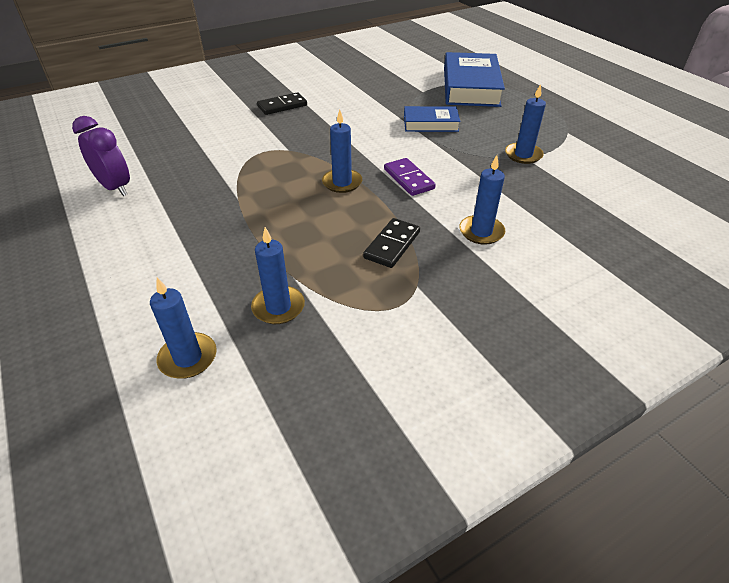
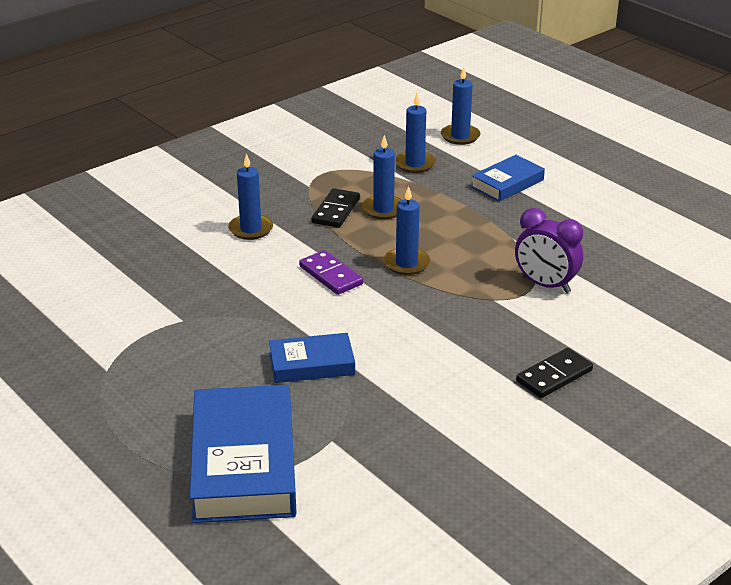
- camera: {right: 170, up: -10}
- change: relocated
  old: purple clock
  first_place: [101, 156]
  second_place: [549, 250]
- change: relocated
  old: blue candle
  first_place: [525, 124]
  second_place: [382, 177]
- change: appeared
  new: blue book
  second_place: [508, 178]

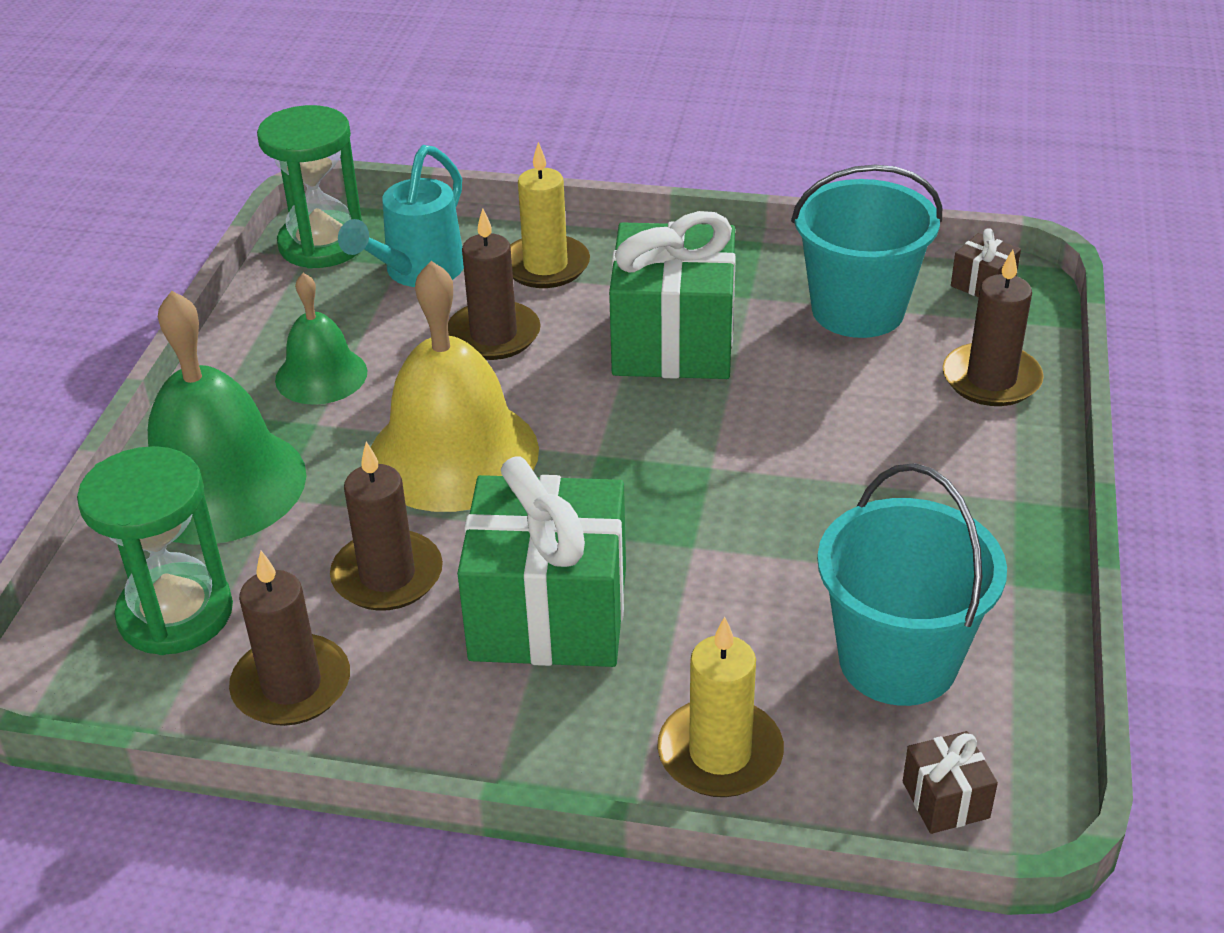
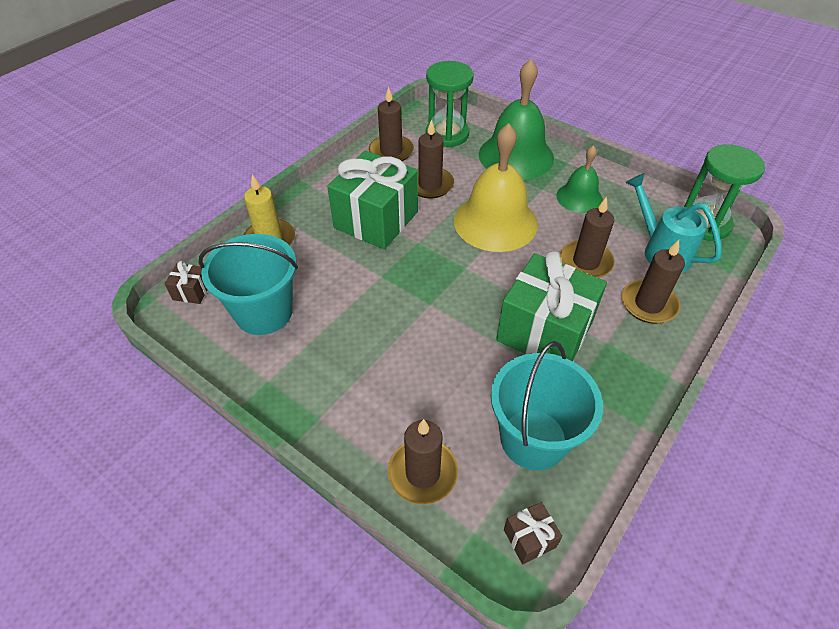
- camera: {right: 115, up: 10}
- change: colour
  old: yellow candle
  new: brown candle
  first_place: [550, 215]
  second_place: [653, 282]

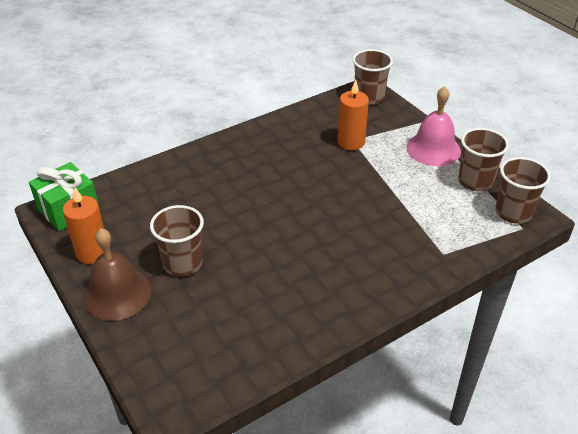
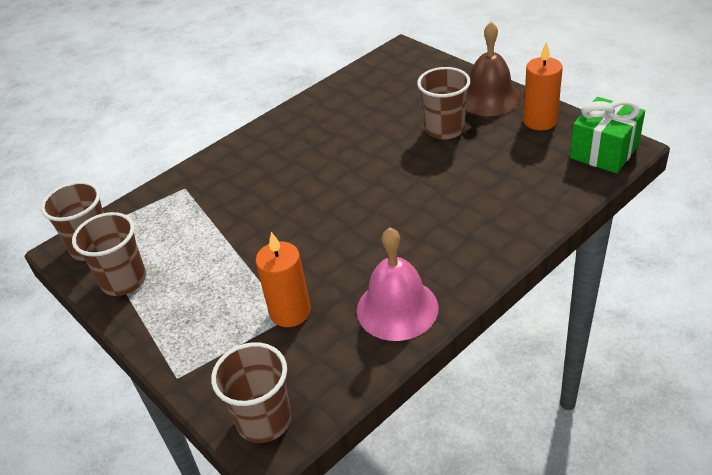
- camera: {right: 175, up: 0}
- change: relocated
  old: pink bell
  first_place: [433, 126]
  second_place: [397, 284]

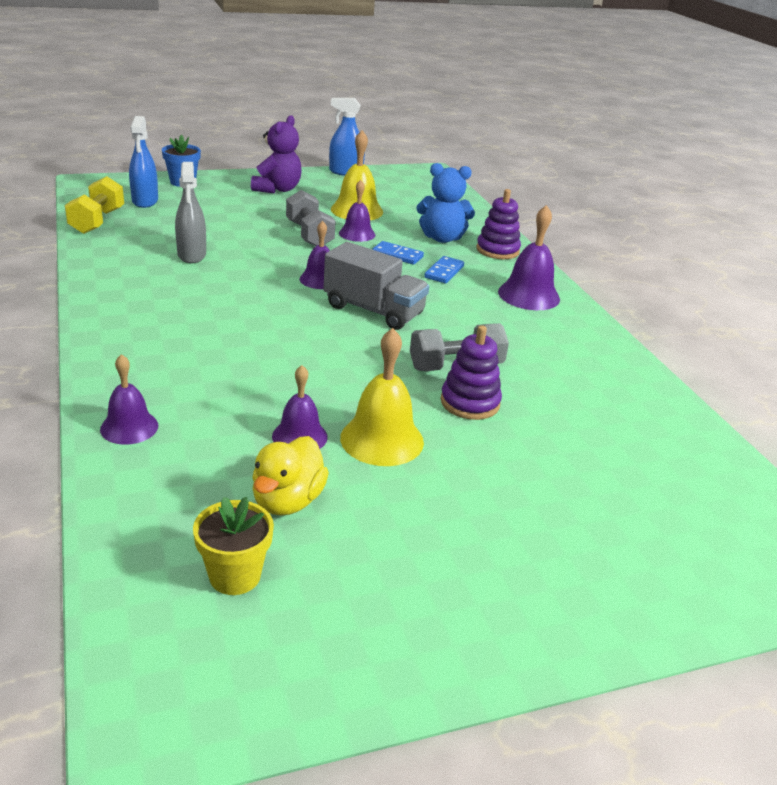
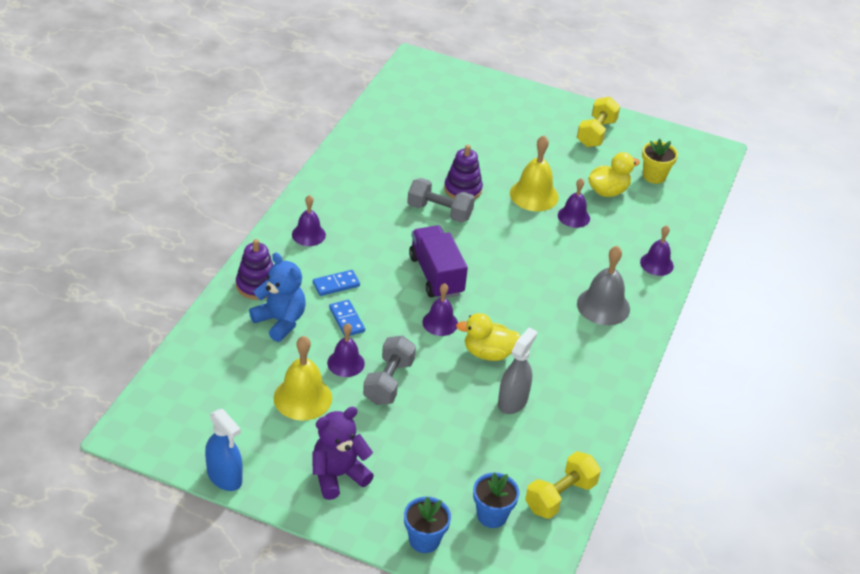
- camera: {right: -140, up: 10}
- change: exchanged
  old: blue spray bottle
  new: blue flower pot
  first_place: [143, 162]
  second_place: [496, 500]
- change: colour
  old: grey truck
  new: purple truck
  first_place: [376, 286]
  second_place: [438, 262]
- change: size
  old: purple bell
  first_place: [529, 257]
  second_place: [309, 220]
  factor: 0.66
- change: appeared
  new: yellow duck
  second_place: [488, 337]
- change: appeared
  new: yellow dumbbell
  second_place: [598, 122]
- change: appeared
  new: grey bell
  second_place: [603, 285]

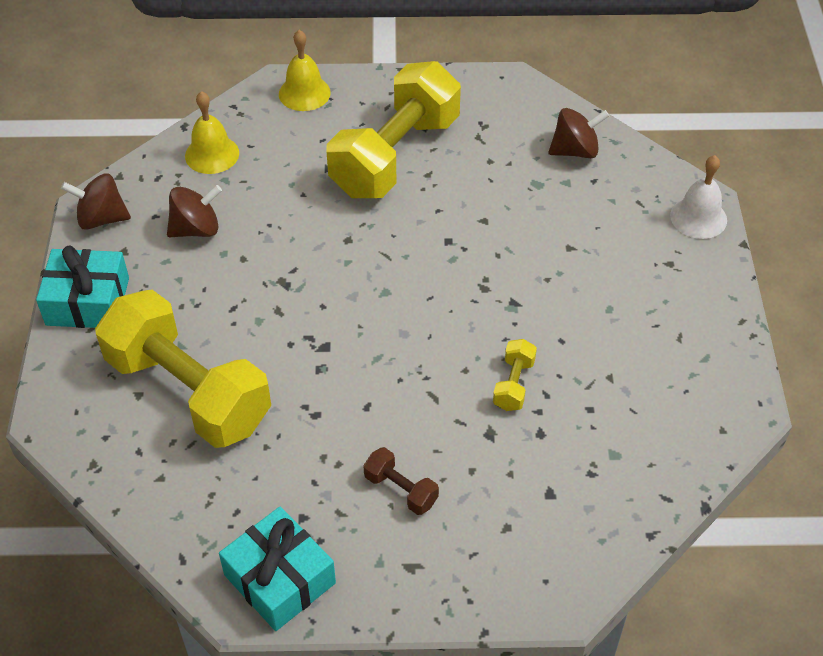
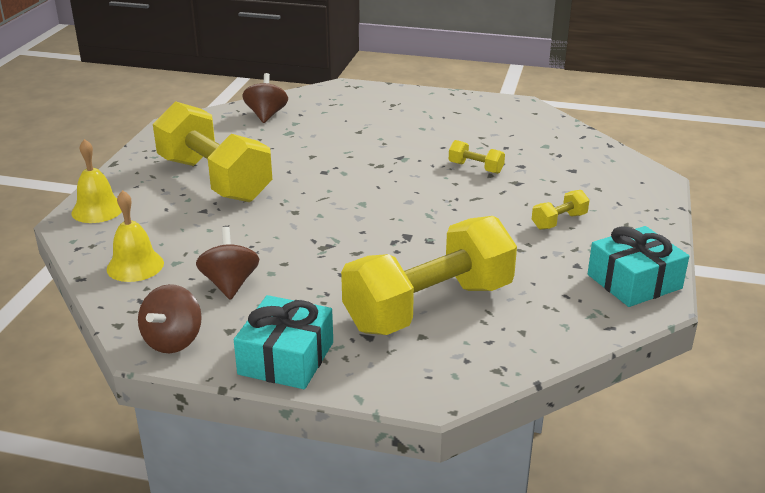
- camera: {right: -75, up: -20}
- change: colour
  old: brown dumbbell
  new: yellow dumbbell
  first_place: [401, 481]
  second_place: [560, 210]
- change: missing
  old: white bell
  first_place: [698, 197]

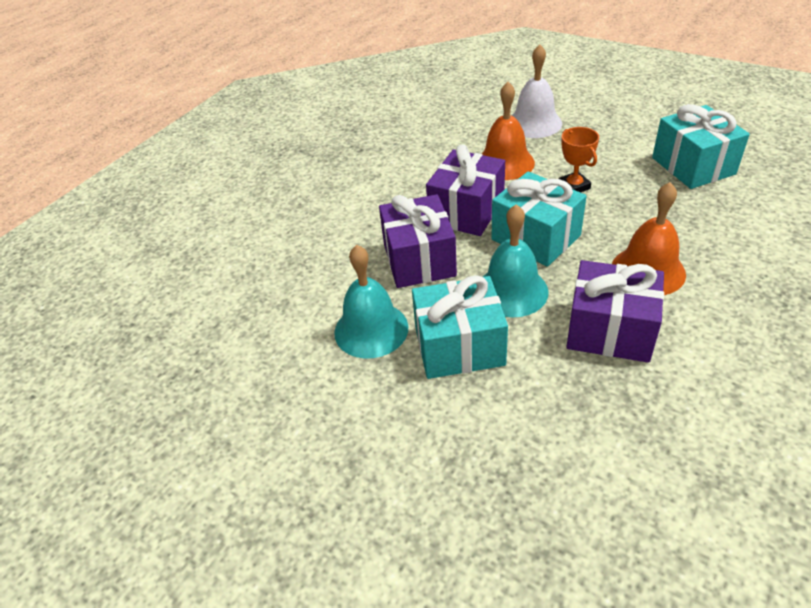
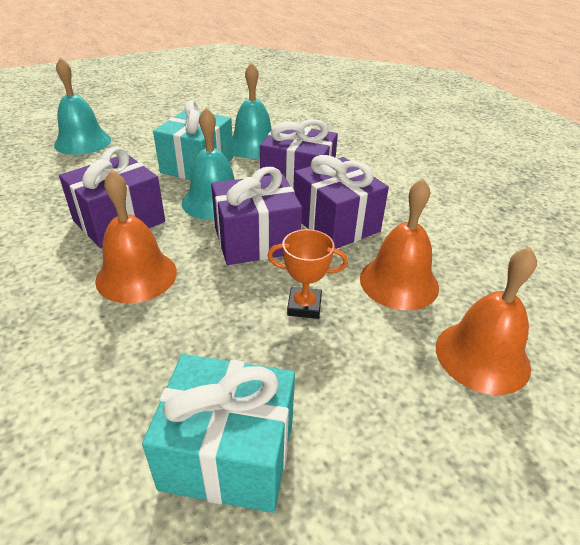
- camera: {right: 115, up: -5}
- change: colour
  old: turquoise gift
  new: purple gift
  first_place: [539, 219]
  second_place: [256, 216]
- change: colour
  old: white bell
  new: orange bell
  first_place: [537, 91]
  second_place: [486, 321]
- change: appeared
  new: turquoise bell
  second_place: [82, 106]

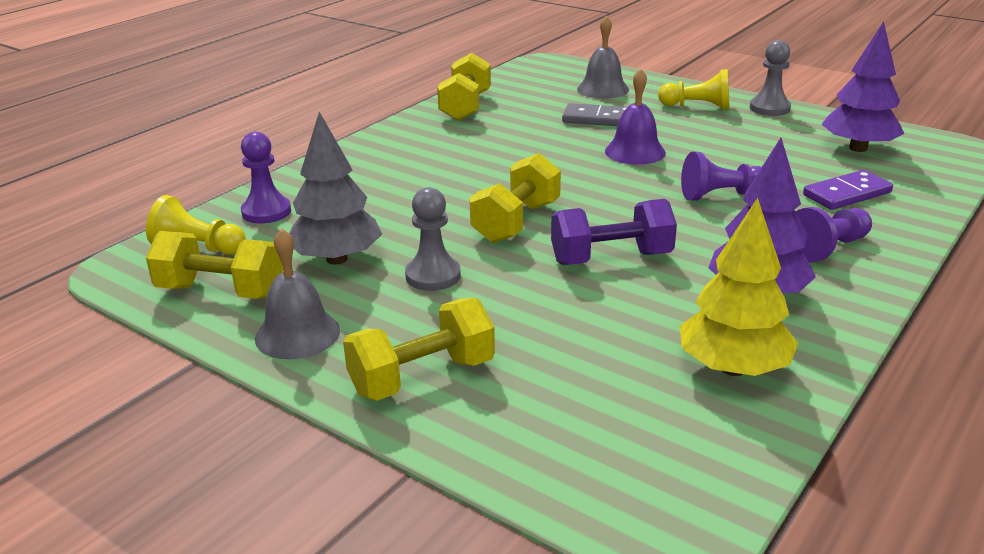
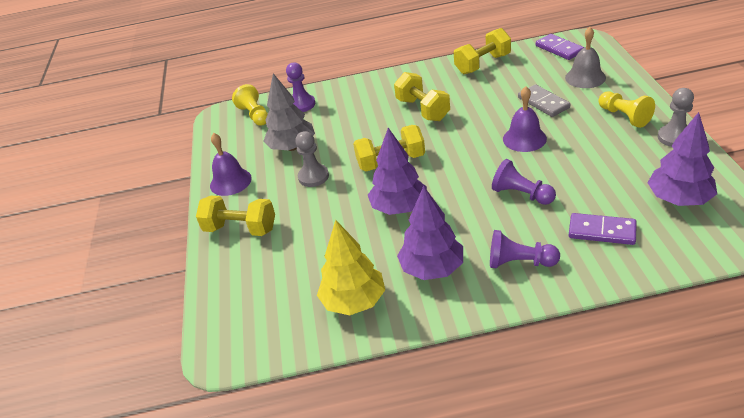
- camera: {right: 50, up: 10}
- change: relocated
  old: yellow dumbbell
  first_place: [214, 265]
  second_place: [422, 96]
- change: colour
  old: grey bell
  new: purple bell
  first_place: [297, 293]
  second_place: [231, 164]
- change: exchanged
  old: purple dumbbell
  new: purple tree
  first_place: [614, 232]
  second_place: [397, 171]
- change: appeared
  new: purple domino
  second_place: [560, 47]

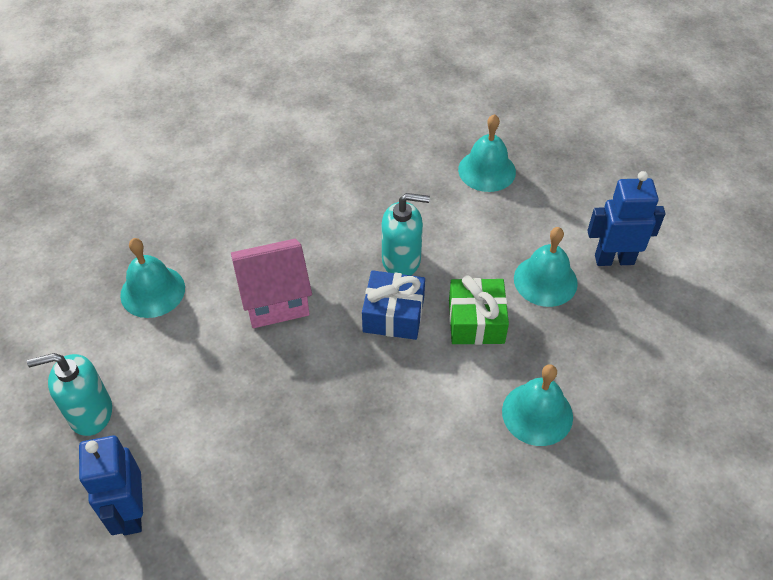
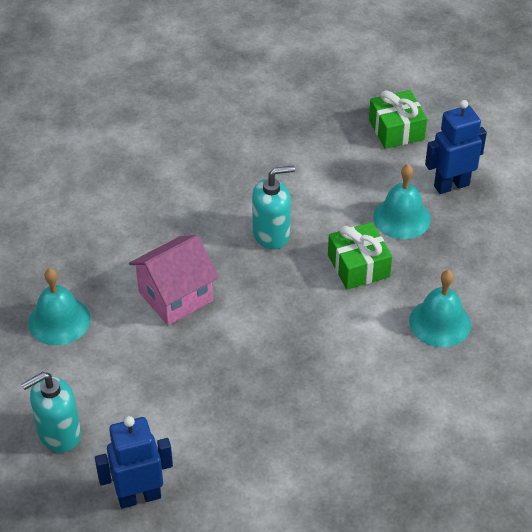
- camera: {right: -20, up: -5}
- change: spun
  old: blue robot
  first_place: [111, 485]
  second_place: [134, 462]
  degrees: 105
- change: missing
  old: blue gift
  first_place: [393, 305]
- change: missing
  old: turquoise bell
  first_place: [487, 153]
- change: appeared
  new: green gift
  second_place: [398, 119]

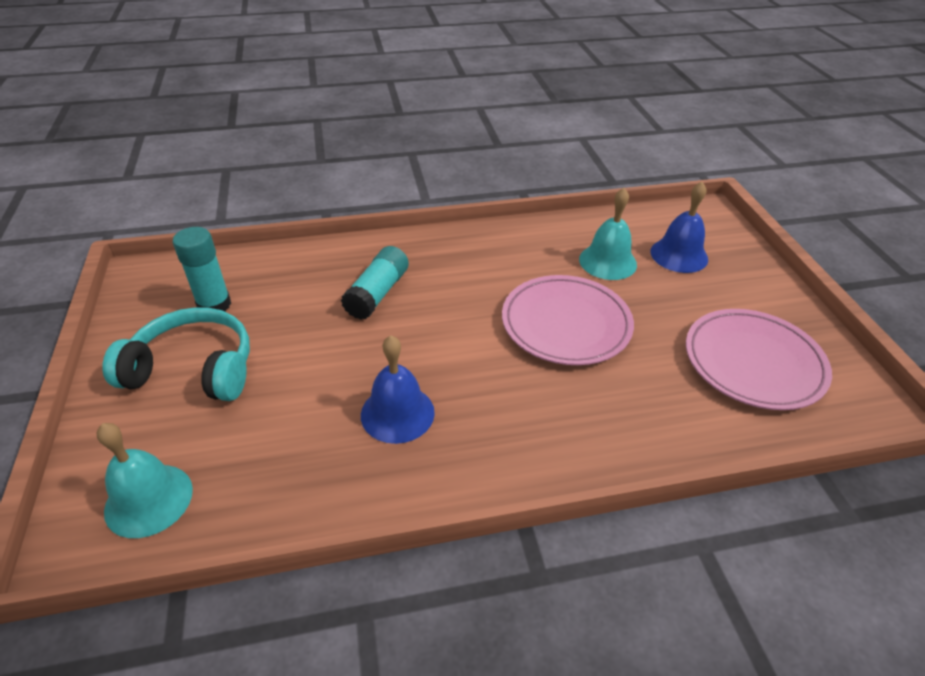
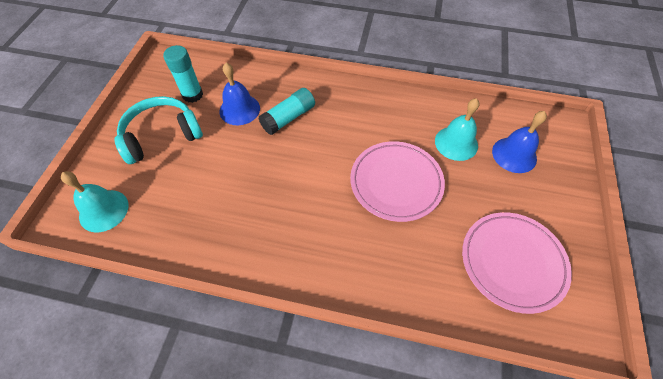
- camera: {right: 25, up: 15}
- change: spun
  old: turquoise headphones
  first_place: [176, 354]
  second_place: [158, 130]
  degrees: -60
- change: relocated
  old: blue bell
  first_place: [398, 389]
  second_place: [240, 94]

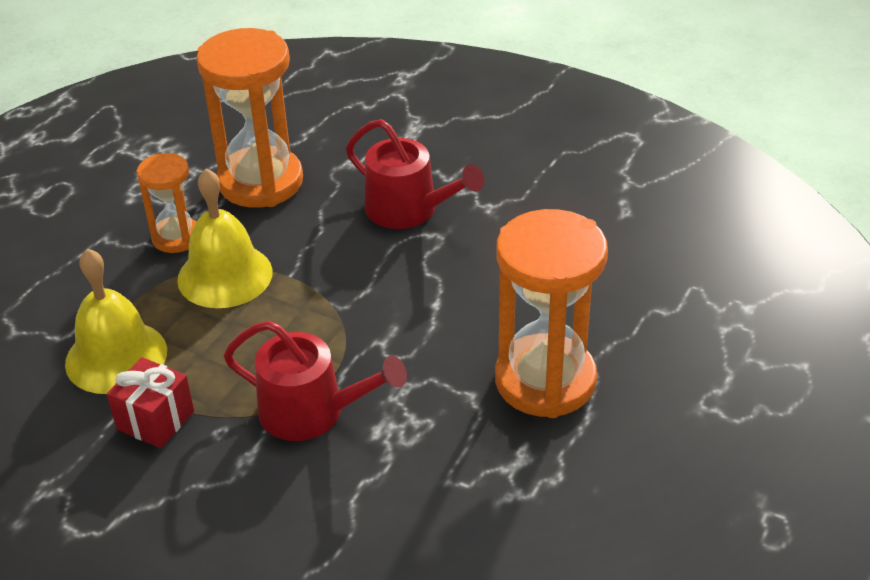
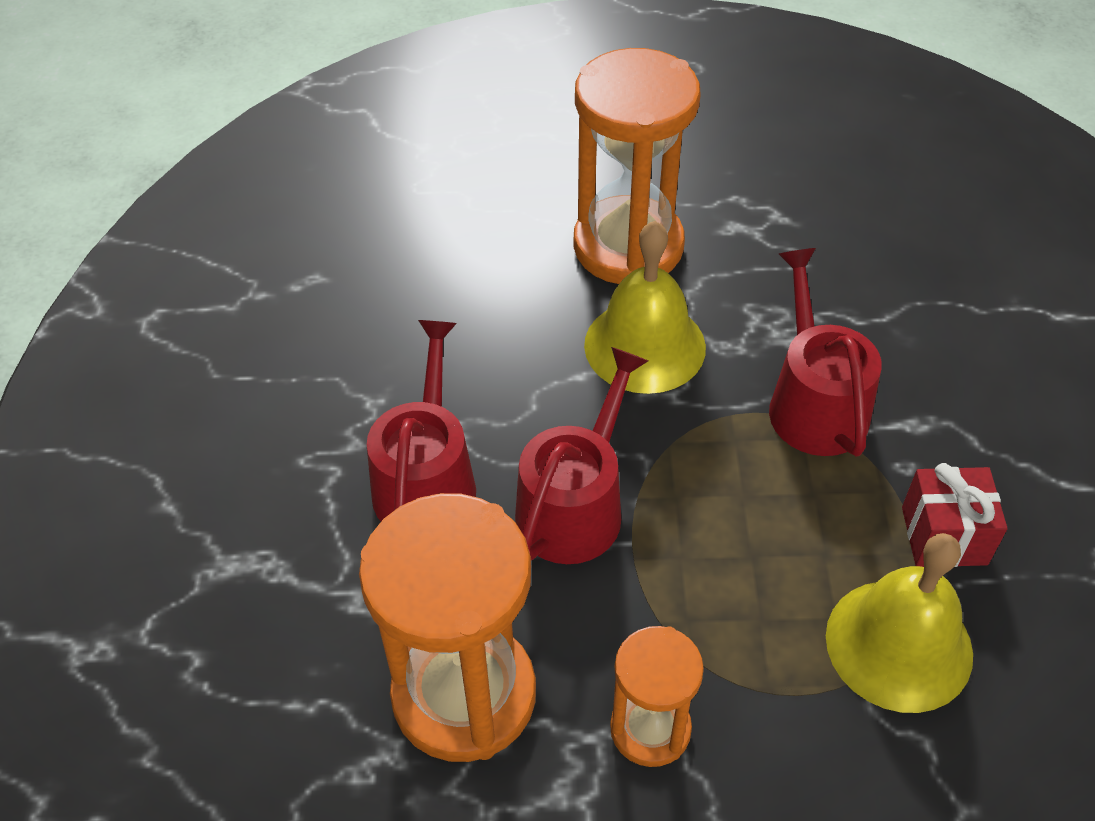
- camera: {right: -120, up: 10}
- change: relocated
  old: yellow bell
  first_place: [225, 238]
  second_place: [645, 307]
- change: appeared
  new: red watering can
  second_place: [581, 455]

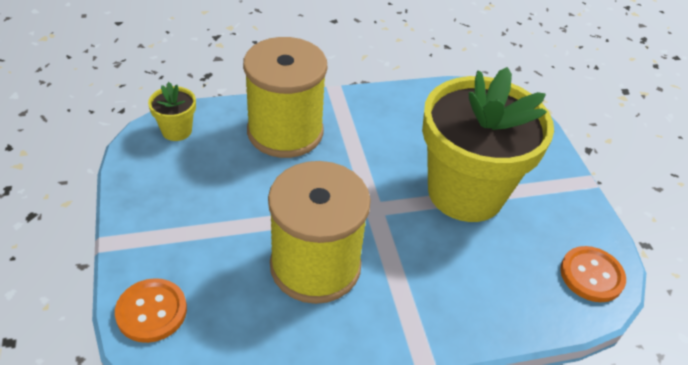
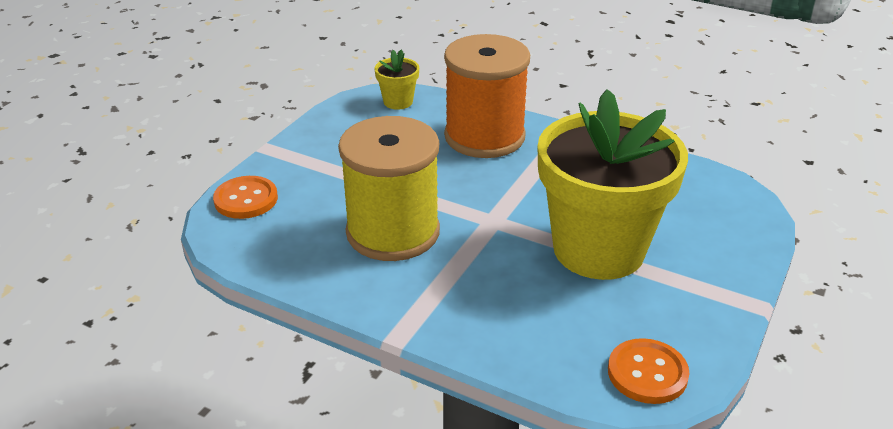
- camera: {right: 45, up: -10}
- change: colour
  old: yellow spool
  new: orange spool
  first_place: [285, 97]
  second_place: [487, 96]

